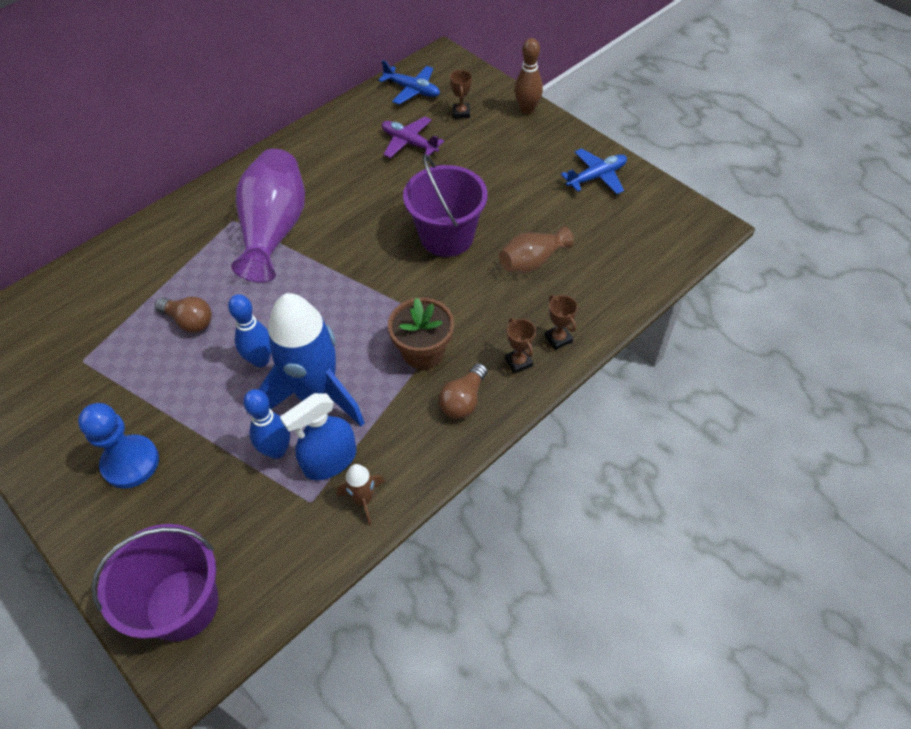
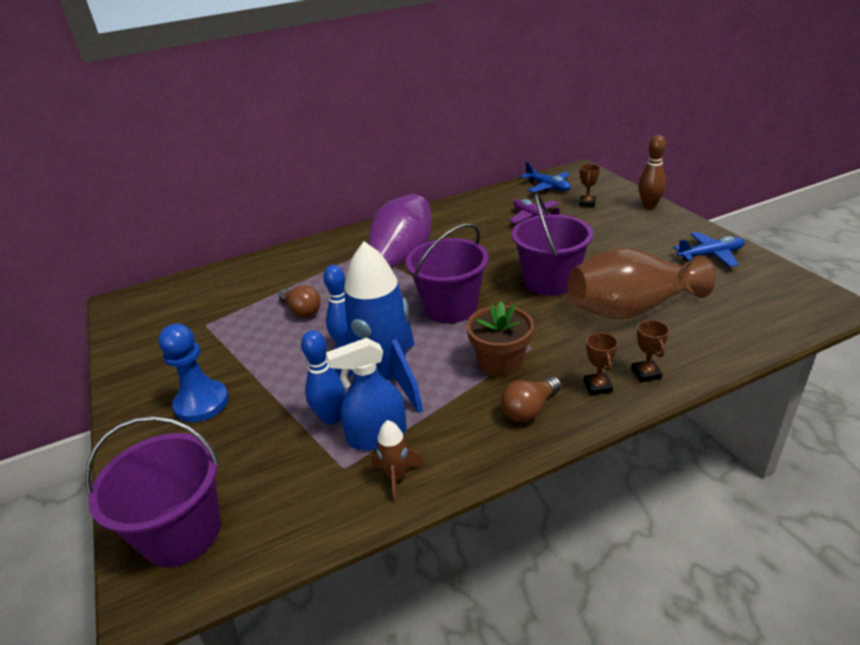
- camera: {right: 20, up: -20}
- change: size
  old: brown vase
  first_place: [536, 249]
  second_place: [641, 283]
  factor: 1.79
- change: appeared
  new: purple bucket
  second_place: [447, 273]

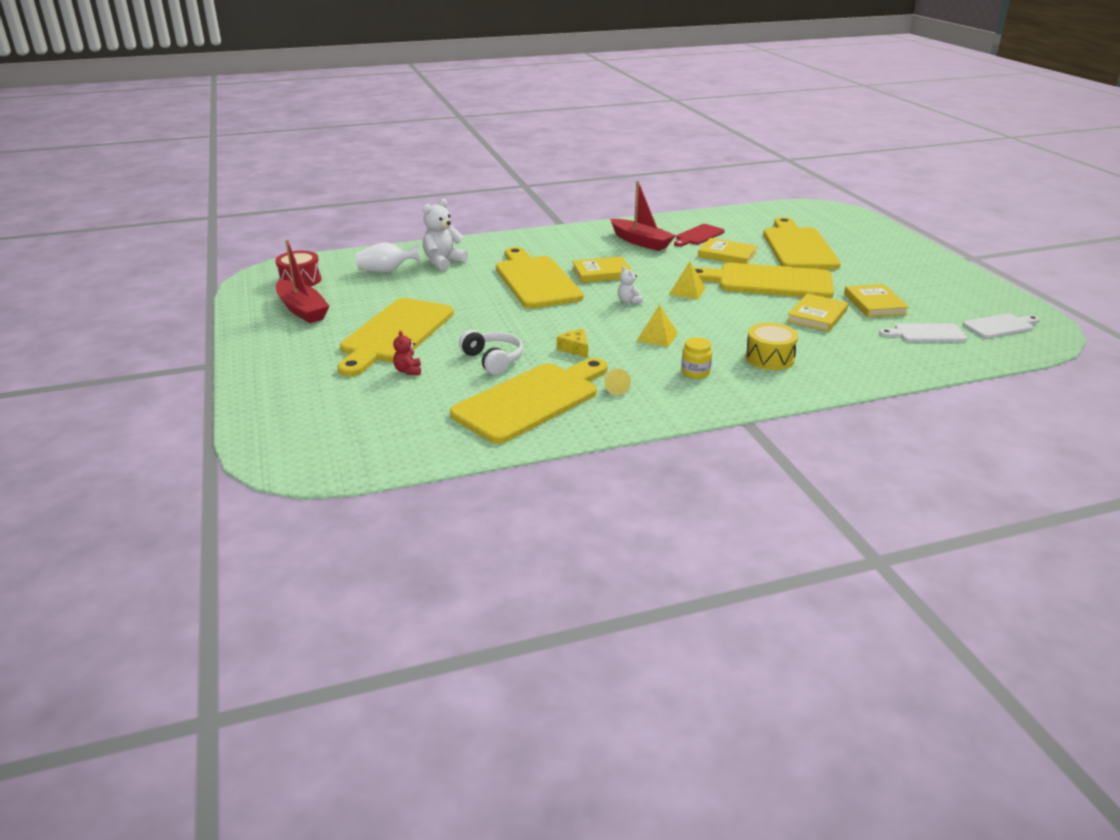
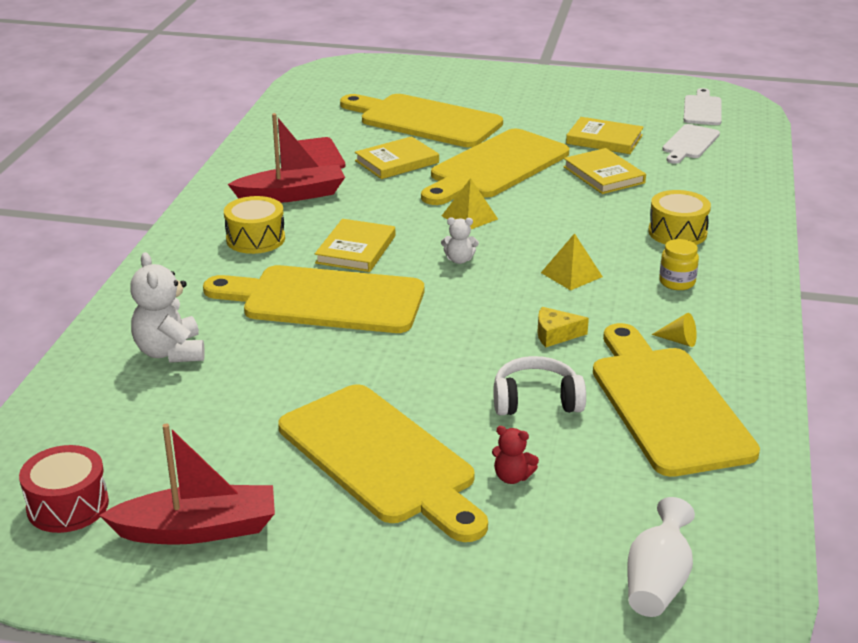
- camera: {right: -60, up: 0}
- change: relocated
  old: white vase
  first_place: [387, 257]
  second_place: [661, 557]
- change: appeared
  new: yellow drum
  second_place: [254, 225]

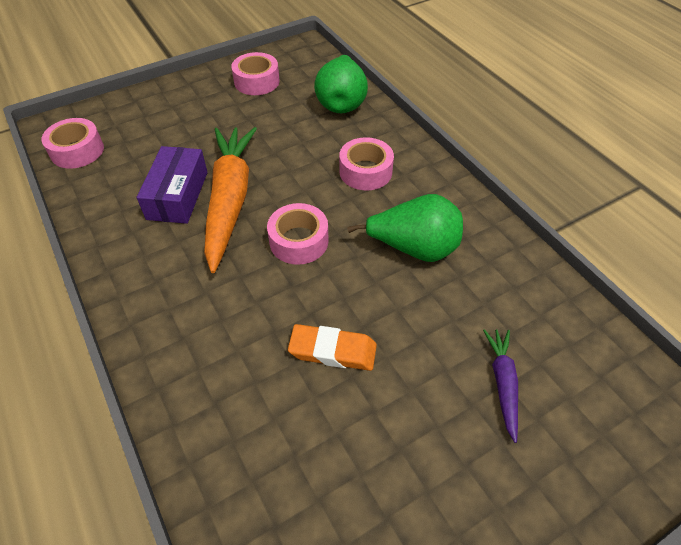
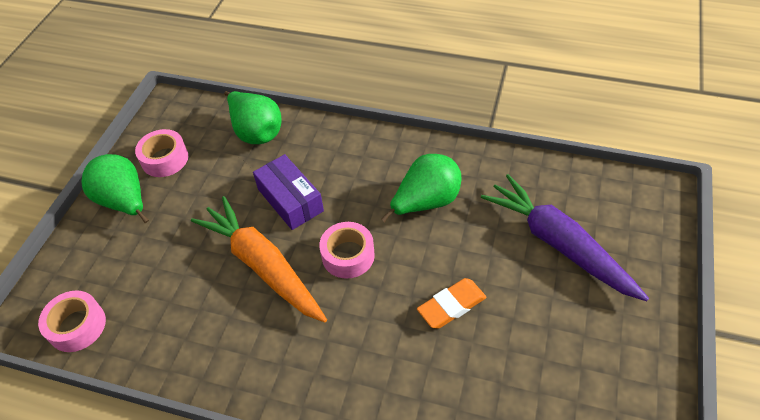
- camera: {right: -40, up: 0}
- change: relocated
  old: purple box
  first_place: [172, 185]
  second_place: [288, 192]
- change: missing
  old: pink tape
  first_place: [366, 163]
- change: size
  old: purple carrot
  first_place: [500, 386]
  second_place: [565, 237]
  factor: 2.09
- change: appeared
  new: green pear
  second_place: [115, 188]

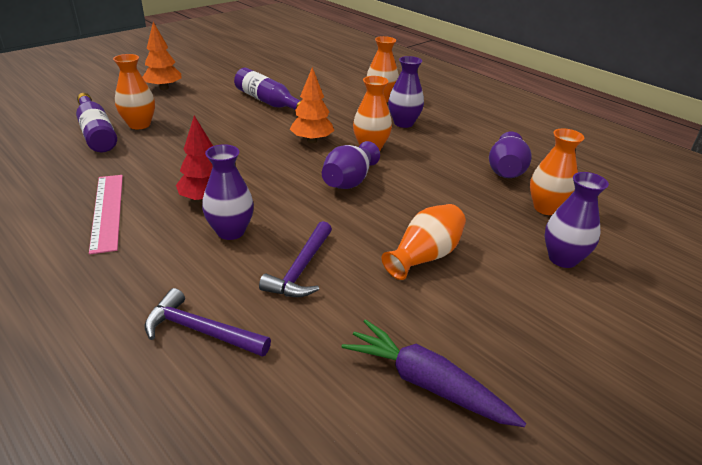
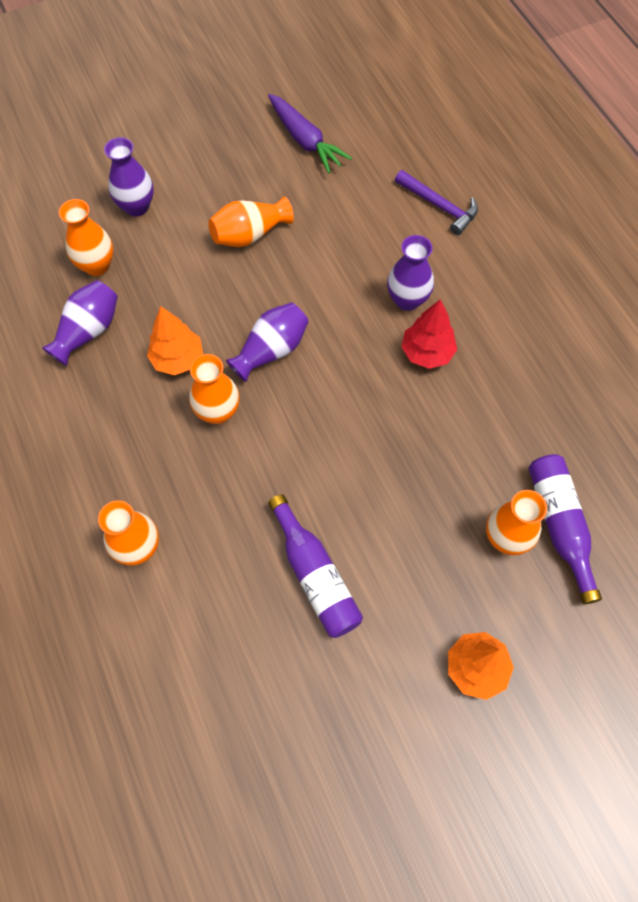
- camera: {right: -160, up: 30}
- change: missing
  old: pink ruler
  first_place: [106, 214]
- change: missing
  old: purple hammer
  first_place: [295, 259]
- change: relocated
  old: orange tree
  first_place: [312, 105]
  second_place: [175, 340]
- change: missing
  old: purple vase
  first_place: [406, 92]

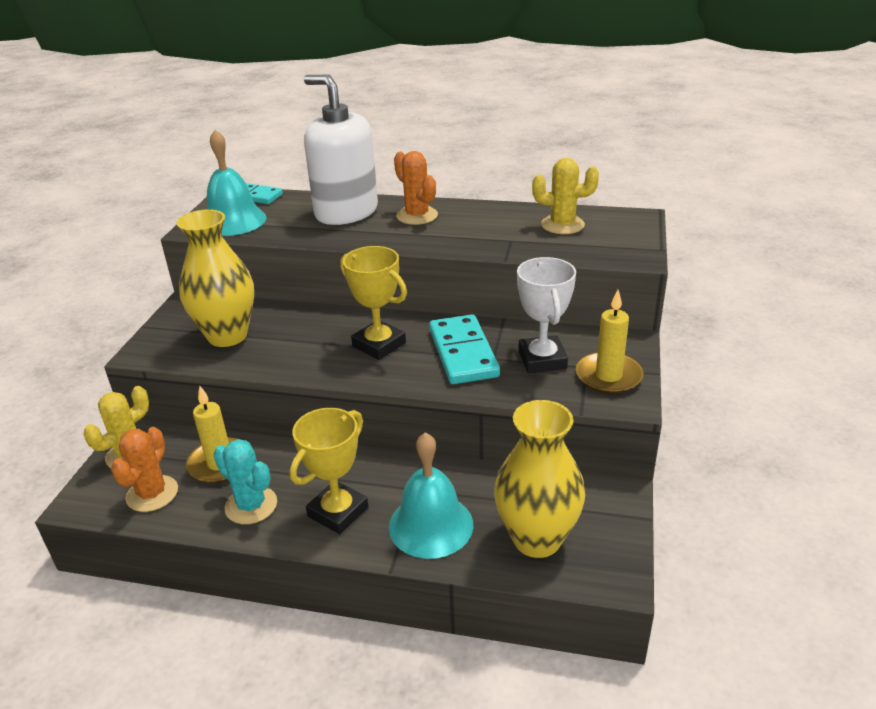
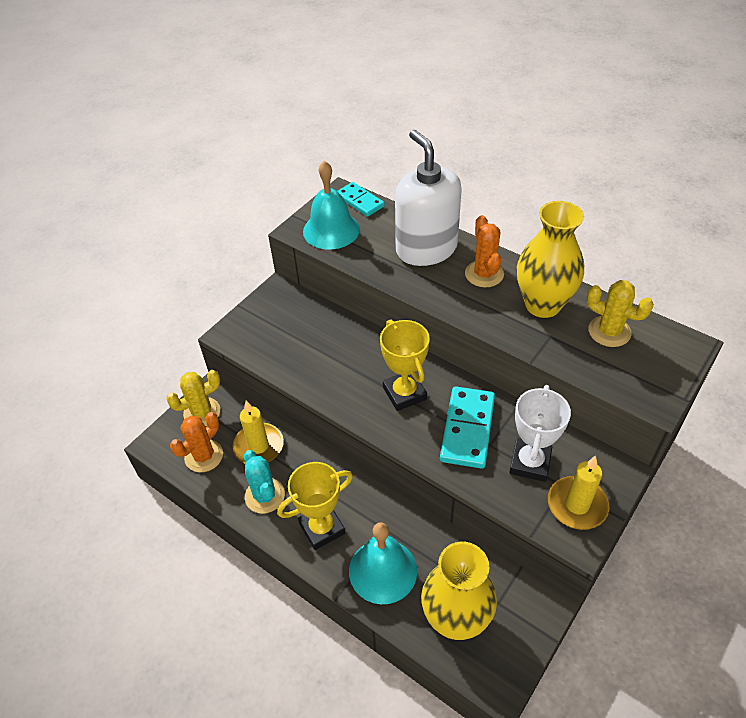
- camera: {right: 25, up: 15}
- change: relocated
  old: yellow vase
  first_place: [215, 278]
  second_place: [550, 259]

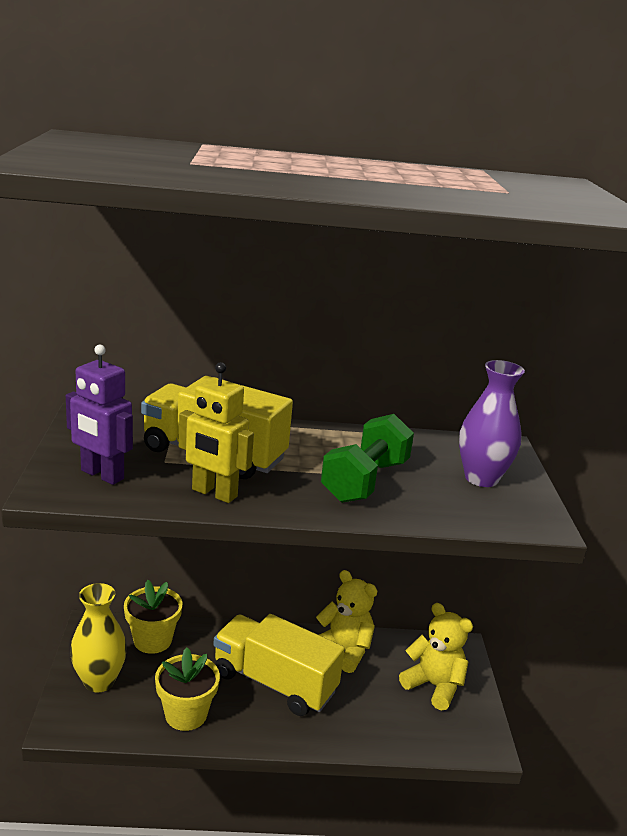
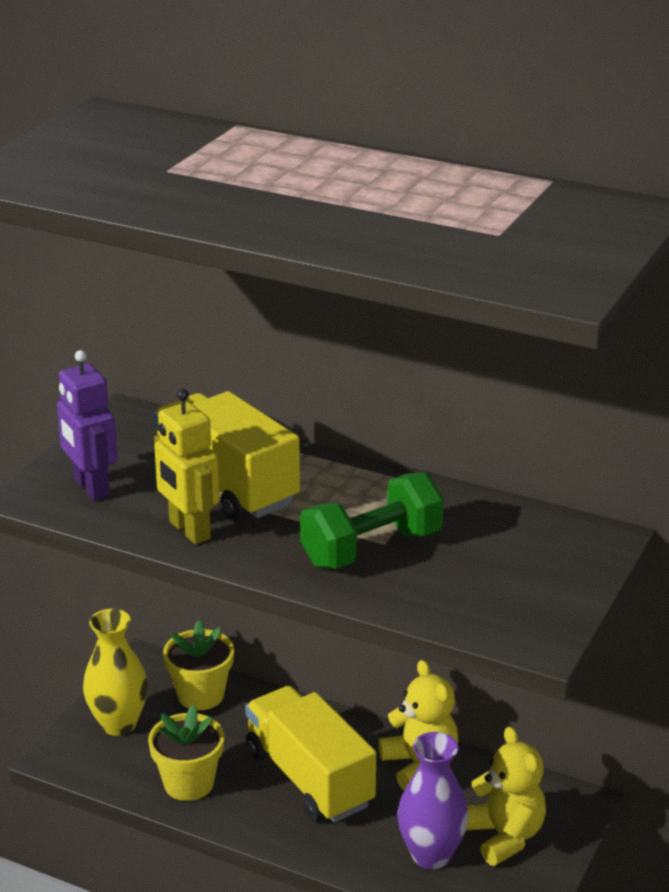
- camera: {right: 30, up: 5}
- change: relocated
  old: purple vase
  first_place: [492, 423]
  second_place: [433, 800]

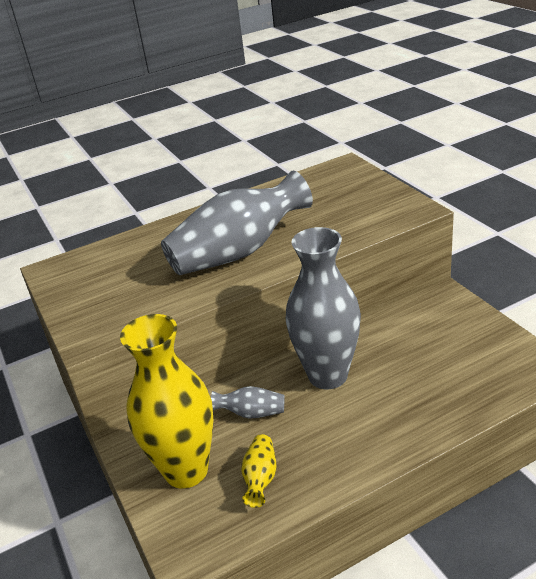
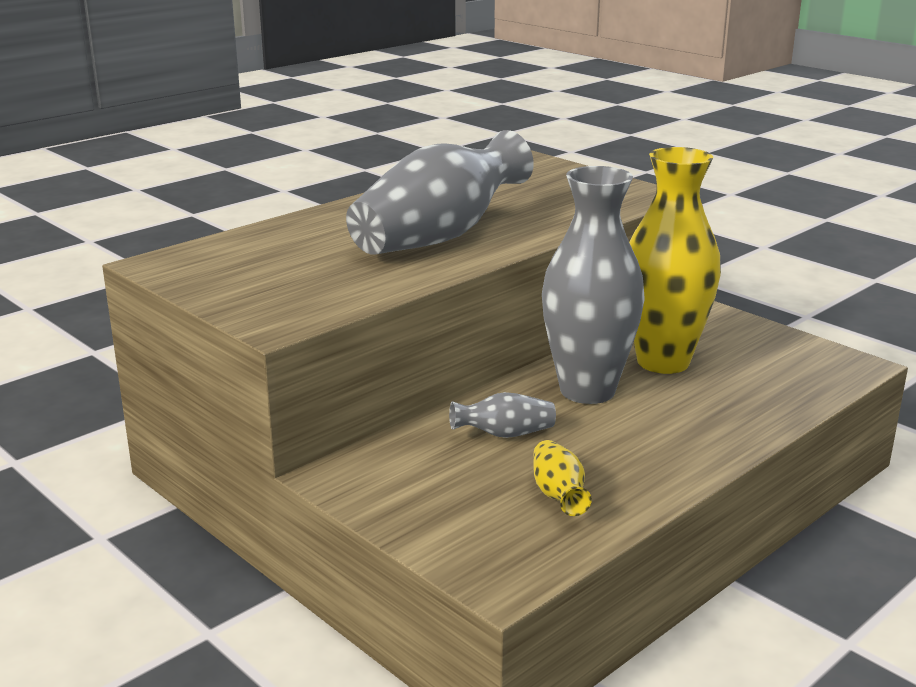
- camera: {right: -20, up: -10}
- change: relocated
  old: yellow vase
  first_place: [167, 401]
  second_place: [675, 260]

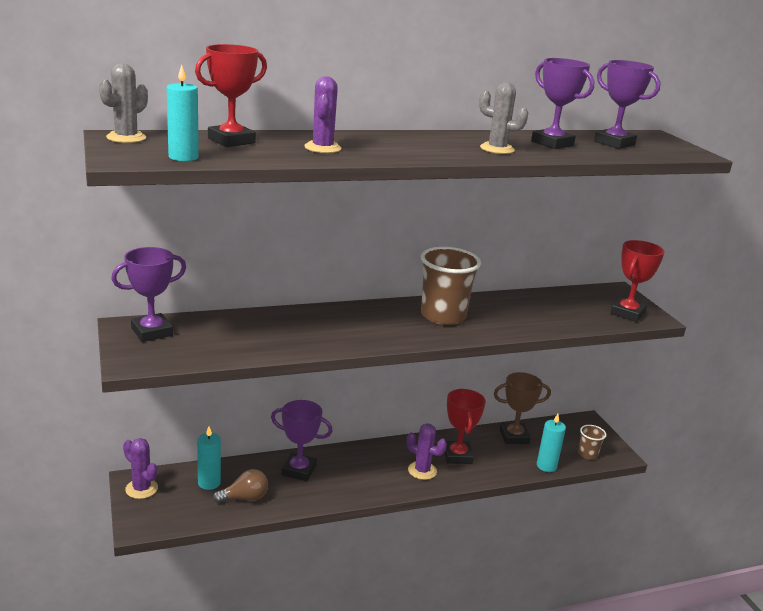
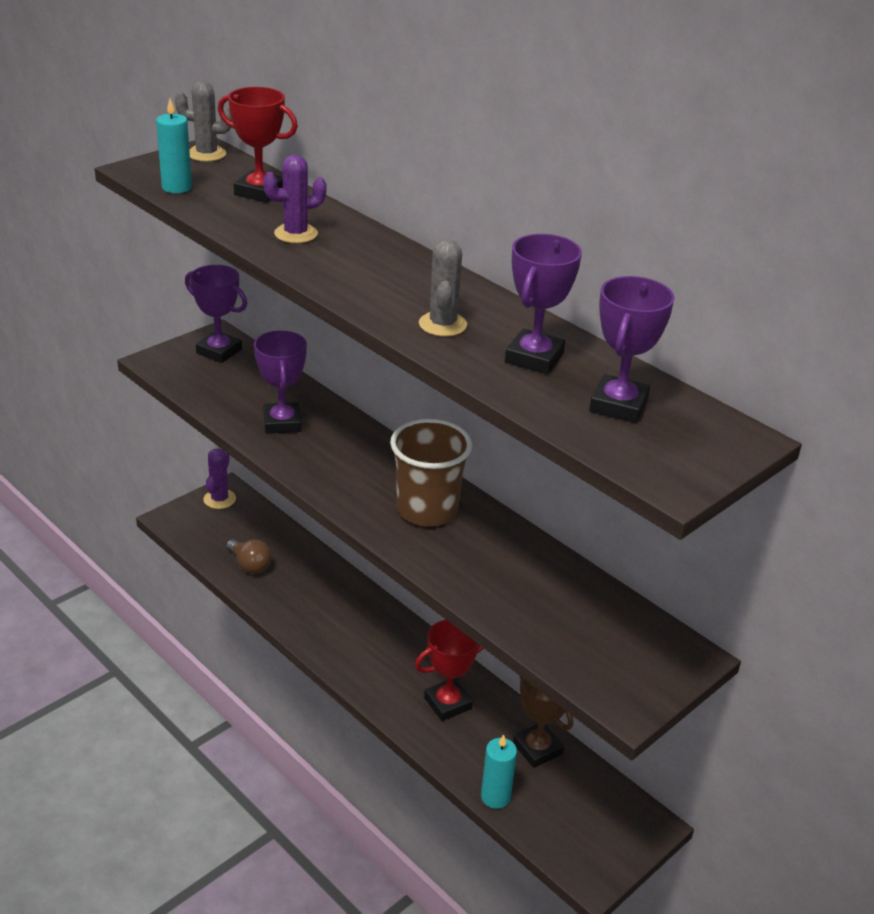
- camera: {right: 65, up: 10}
- change: missing
  old: turquoise candle
  first_place: [209, 458]
- change: relocated
  old: purple trophy
  first_place: [302, 440]
  second_place: [280, 382]
- change: missing
  old: purple cactus
  first_place: [426, 451]
- change: missing
  old: brown cup
  first_place: [592, 442]
- change: missing
  old: red trophy
  first_place: [638, 281]

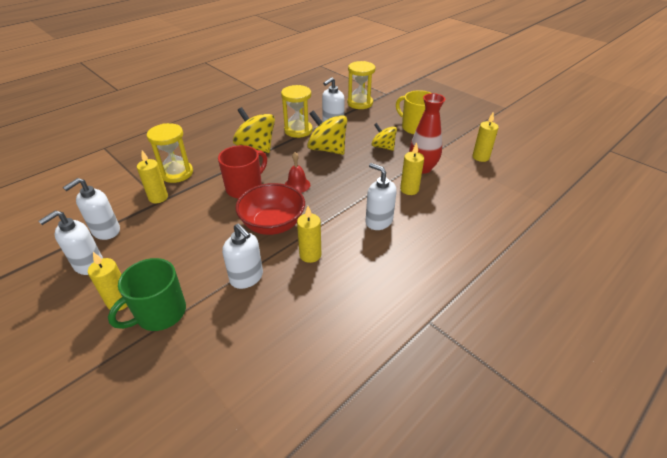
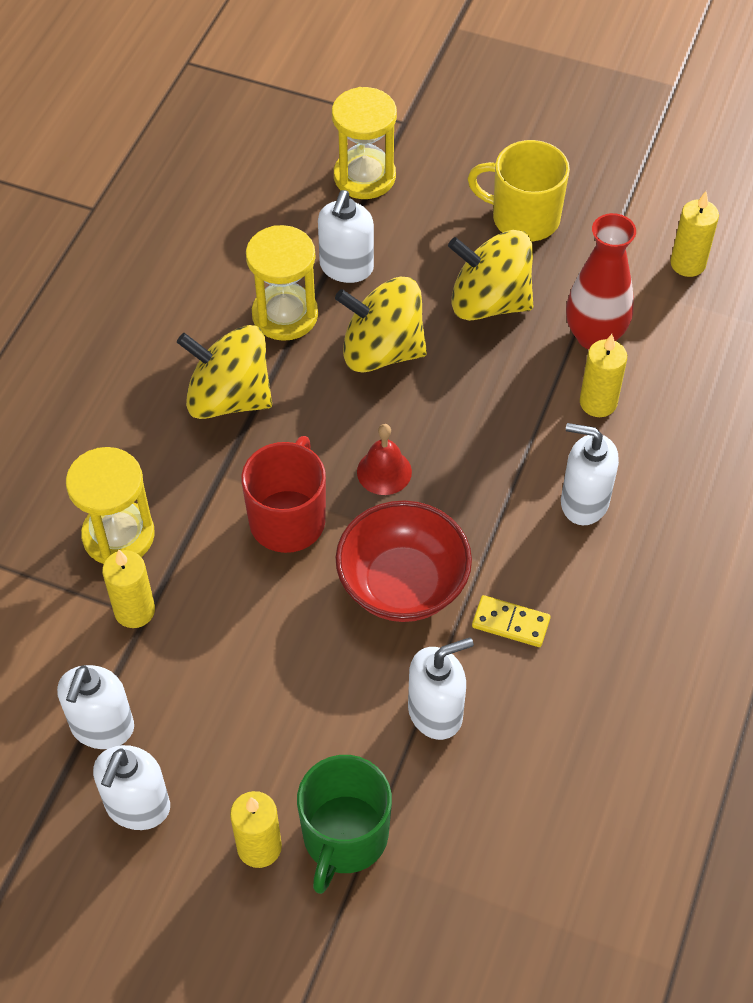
- camera: {right: -25, up: 15}
- change: spun
  old: white soap dispenser
  first_place: [242, 256]
  second_place: [441, 688]
  degrees: -45
- change: exchanged
  old: yellow candle
  new: yellow domino
  first_place: [309, 234]
  second_place: [511, 621]
- change: size
  old: yellow spinning top
  first_place: [384, 137]
  second_place: [490, 275]
  factor: 1.6

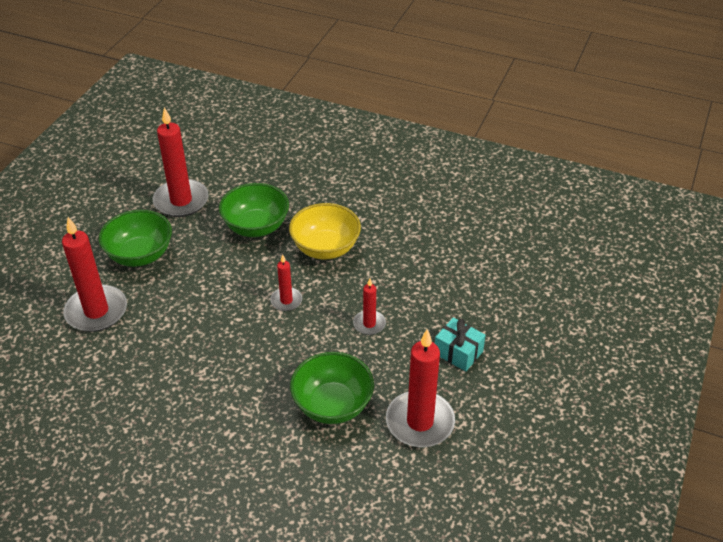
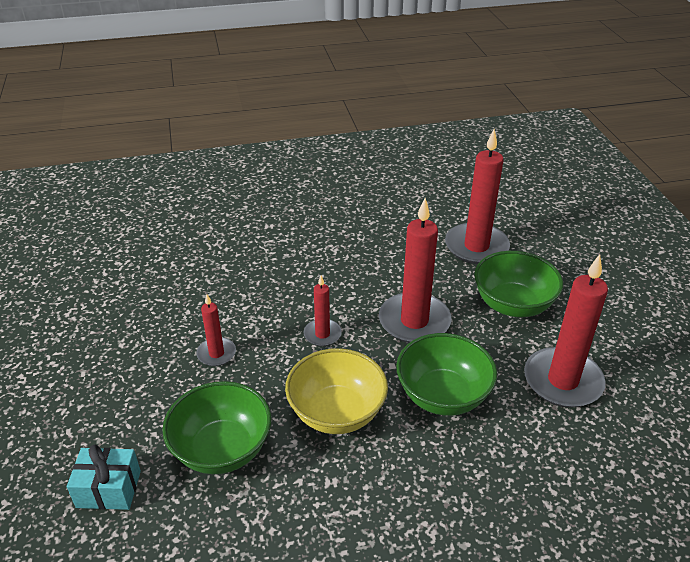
- camera: {right: 145, up: -5}
- change: relocated
  old: green bowl
  first_place: [332, 388]
  second_place: [216, 427]
- change: relocated
  old: red candle
  first_place: [420, 388]
  second_place: [415, 270]
- change: relocated
  old: turquoise gift
  first_place: [460, 344]
  second_place: [104, 477]

